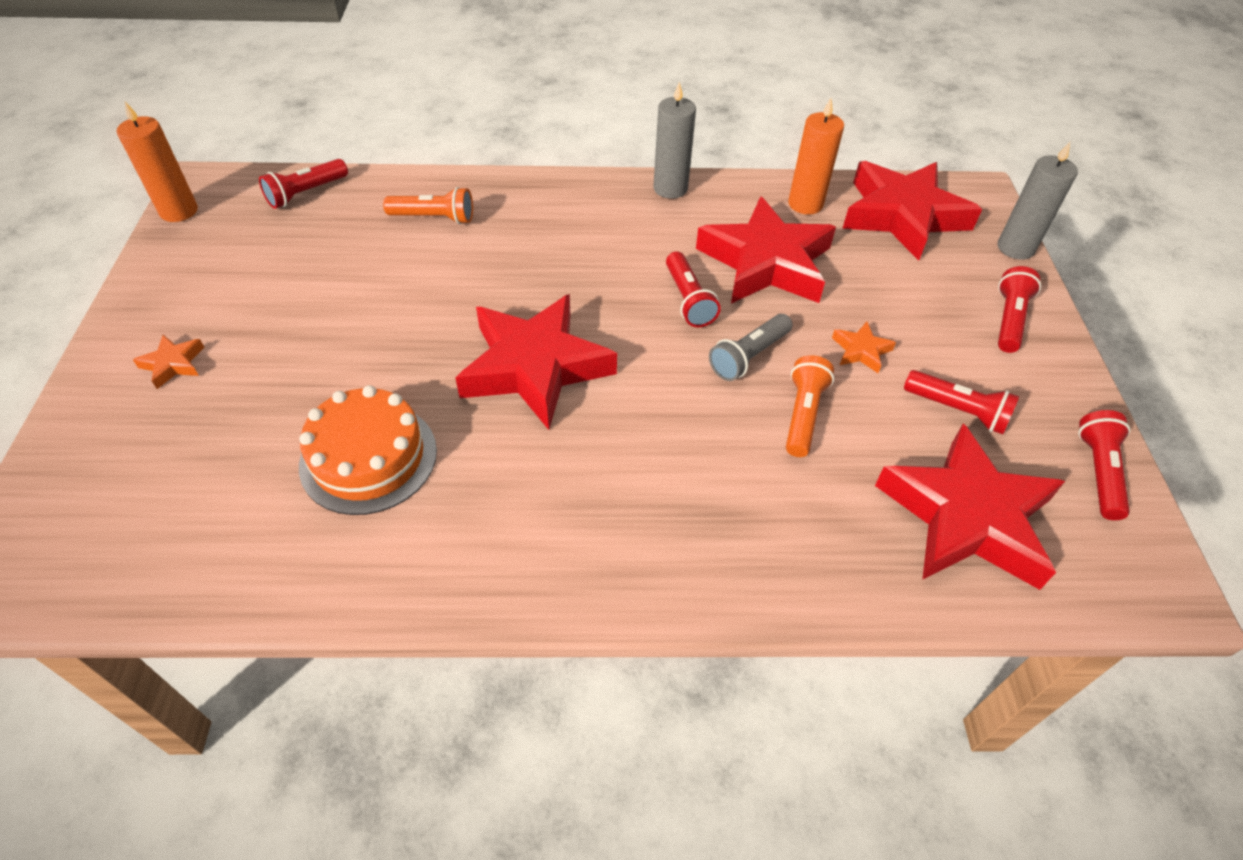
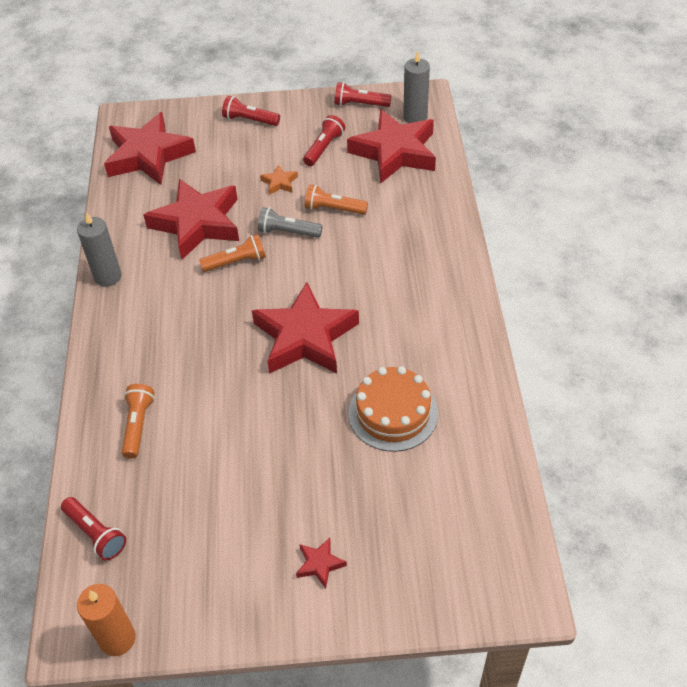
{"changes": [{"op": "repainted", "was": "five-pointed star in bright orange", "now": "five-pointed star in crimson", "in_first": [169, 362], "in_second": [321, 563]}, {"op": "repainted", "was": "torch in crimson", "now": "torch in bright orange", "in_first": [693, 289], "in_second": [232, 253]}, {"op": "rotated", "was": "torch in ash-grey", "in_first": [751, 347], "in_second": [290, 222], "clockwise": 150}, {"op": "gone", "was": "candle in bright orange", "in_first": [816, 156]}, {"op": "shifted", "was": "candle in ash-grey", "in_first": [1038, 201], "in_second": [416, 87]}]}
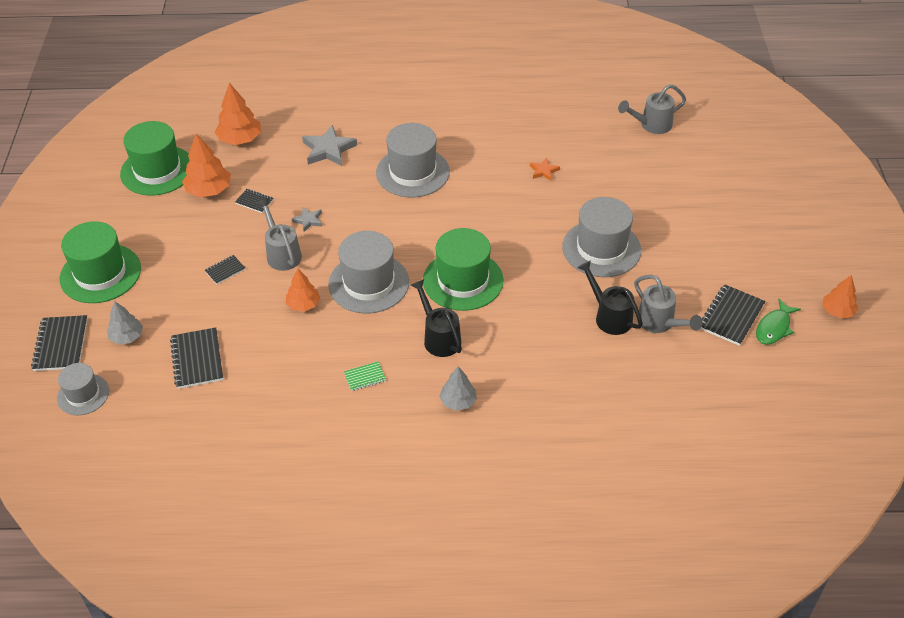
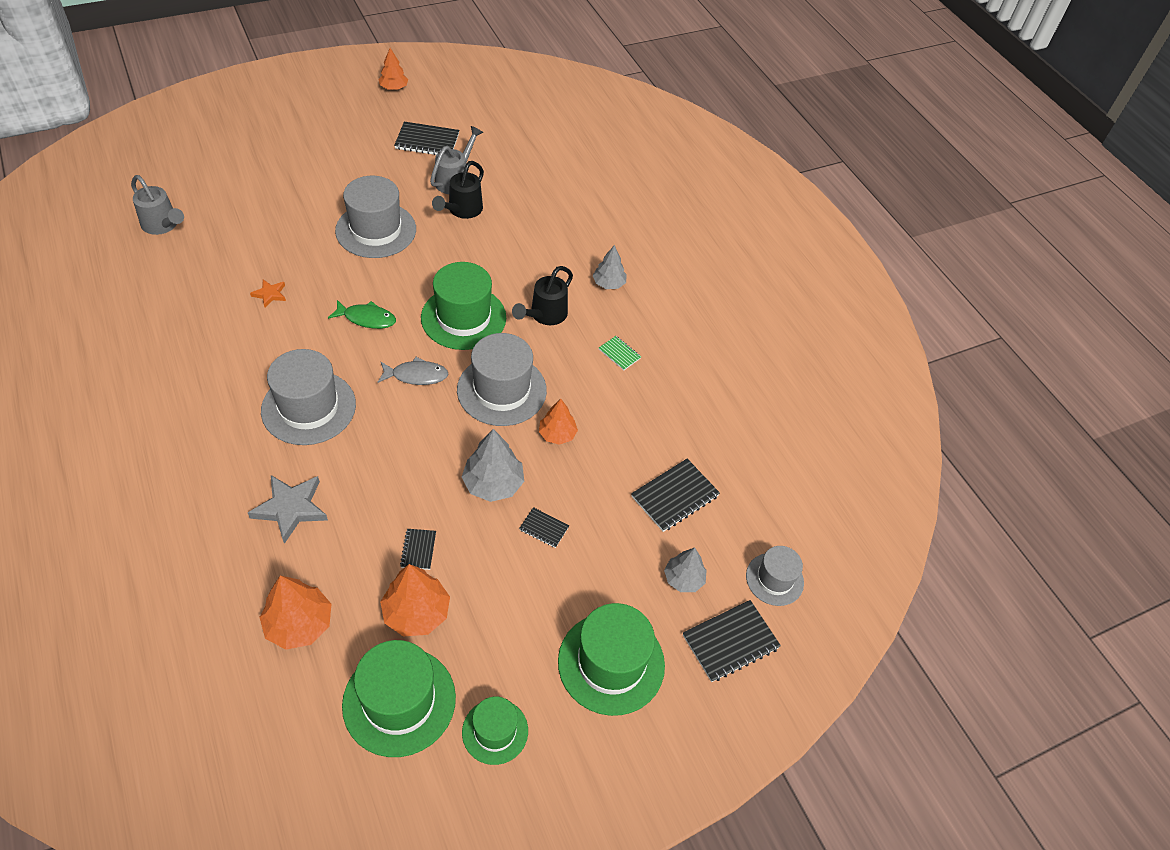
{"changes": [{"op": "swapped", "was": "watering pot in ash-grey", "now": "fir tree in ash-grey", "in_first": [279, 234], "in_second": [493, 465]}, {"op": "gone", "was": "five-pointed star in ash-grey", "in_first": [307, 219]}, {"op": "shifted", "was": "fish in green", "in_first": [778, 322], "in_second": [362, 314]}, {"op": "new", "now": "fish in ash-grey", "in_second": [413, 371]}, {"op": "new", "now": "tall hat in green", "in_second": [495, 731]}]}
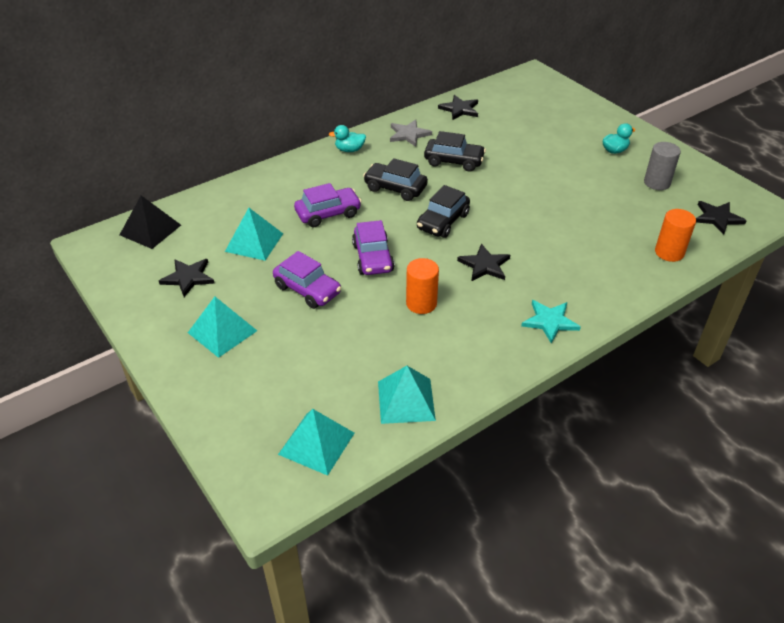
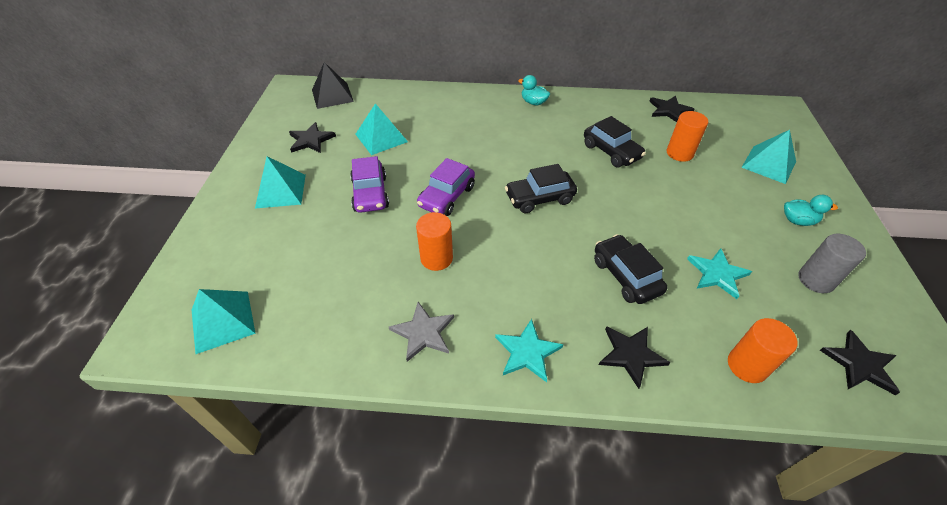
{"changes": [{"op": "gone", "was": "toy car in violet", "in_first": [328, 205]}, {"op": "shifted", "was": "toy car in jet-black", "in_first": [395, 179], "in_second": [630, 269]}, {"op": "shifted", "was": "pyramid shape in teal", "in_first": [407, 395], "in_second": [768, 157]}, {"op": "shifted", "was": "five-pointed star in ash-grey", "in_first": [411, 133], "in_second": [421, 332]}, {"op": "shifted", "was": "five-pointed star in jet-black", "in_first": [483, 263], "in_second": [634, 357]}, {"op": "new", "now": "cylinder in bright orange", "in_second": [687, 136]}, {"op": "new", "now": "five-pointed star in teal", "in_second": [719, 273]}]}
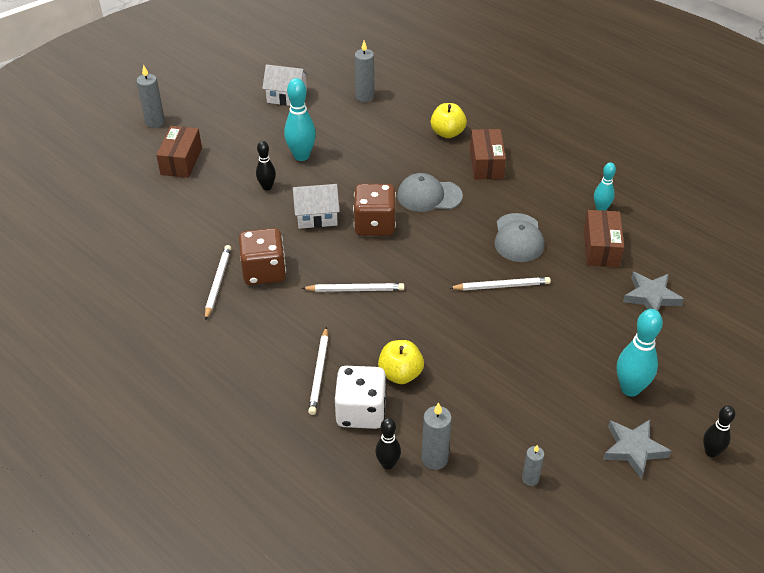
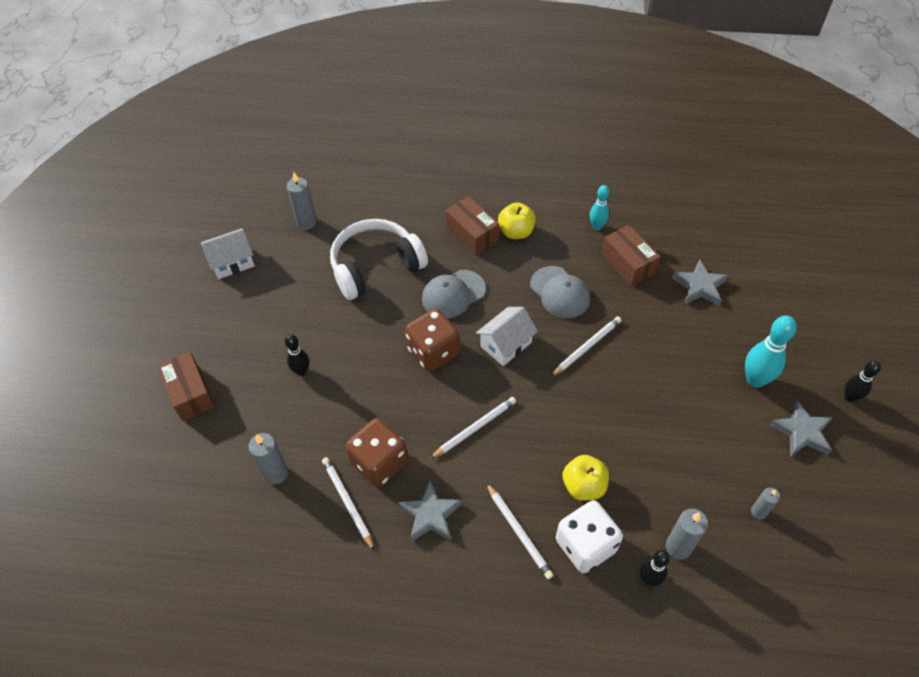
{"changes": [{"op": "shifted", "was": "candle in ash-grey", "in_first": [150, 96], "in_second": [268, 459]}, {"op": "gone", "was": "tenpin in teal", "in_first": [300, 119]}, {"op": "shifted", "was": "cottage in pure white", "in_first": [316, 206], "in_second": [507, 336]}, {"op": "shifted", "was": "apple fruit in bright yellow", "in_first": [449, 120], "in_second": [517, 220]}, {"op": "new", "now": "over-ear headphones in pure white", "in_second": [379, 259]}, {"op": "new", "now": "five-pointed star in ash-grey", "in_second": [430, 511]}]}
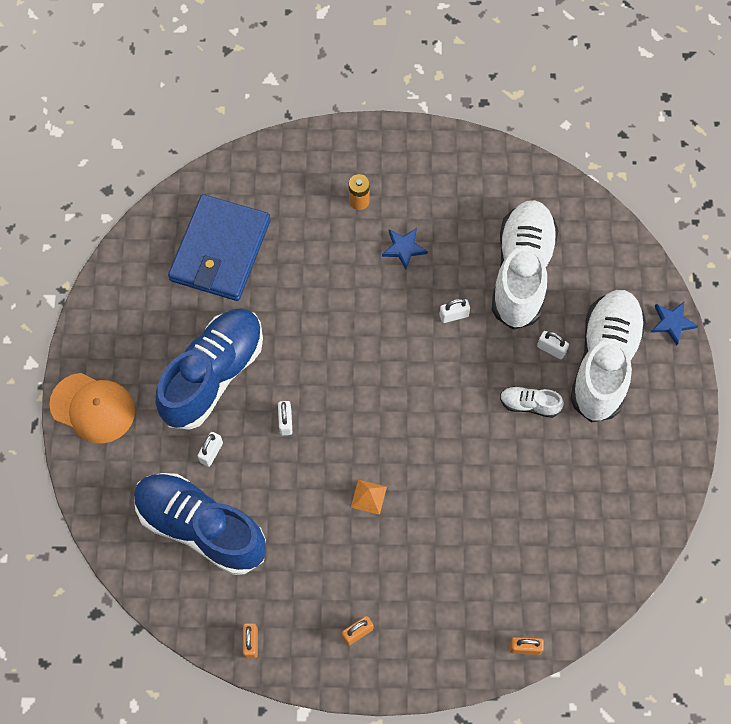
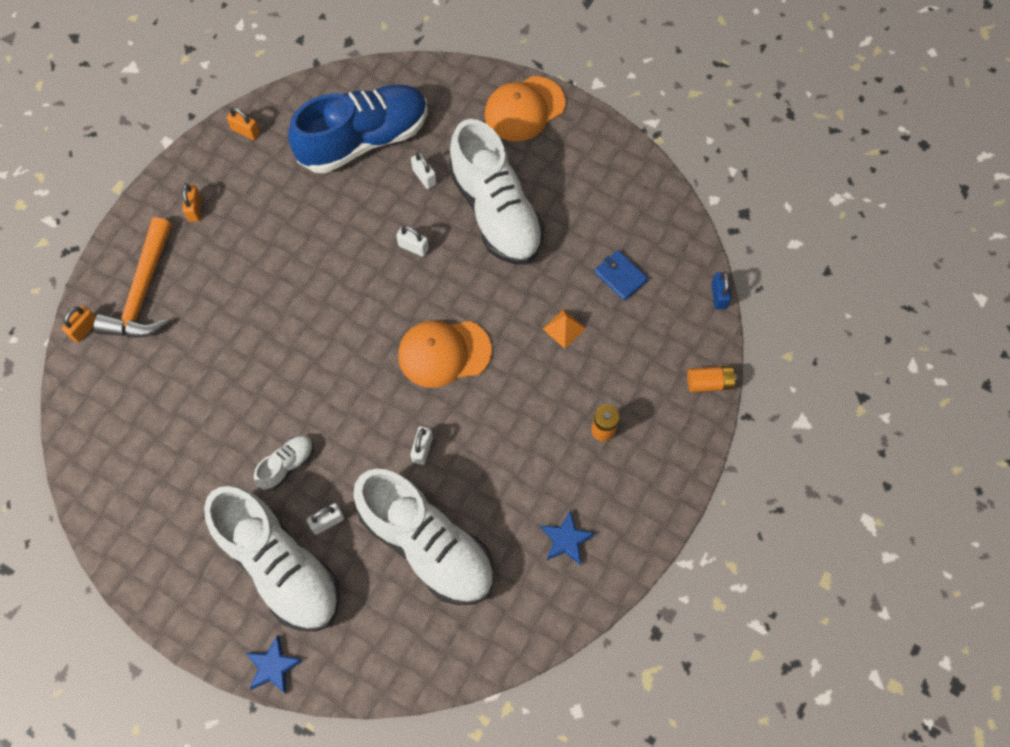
{"changes": [{"op": "repainted", "was": "sneaker in blue", "now": "sneaker in pure white", "in_first": [209, 369], "in_second": [496, 192]}, {"op": "scaled", "was": "billfold in blue", "in_first": [219, 247], "in_second": [621, 275], "ratio": 0.42}, {"op": "shifted", "was": "pyramid shape in bright orange", "in_first": [369, 497], "in_second": [564, 329]}, {"op": "shifted", "was": "five-pointed star in blue", "in_first": [405, 249], "in_second": [568, 537]}, {"op": "new", "now": "hammer in bright orange", "in_second": [133, 277]}, {"op": "new", "now": "peaked cap in bright orange", "in_second": [445, 354]}, {"op": "new", "now": "battery in bright orange", "in_second": [711, 379]}, {"op": "new", "now": "padlock in blue", "in_second": [721, 290]}]}
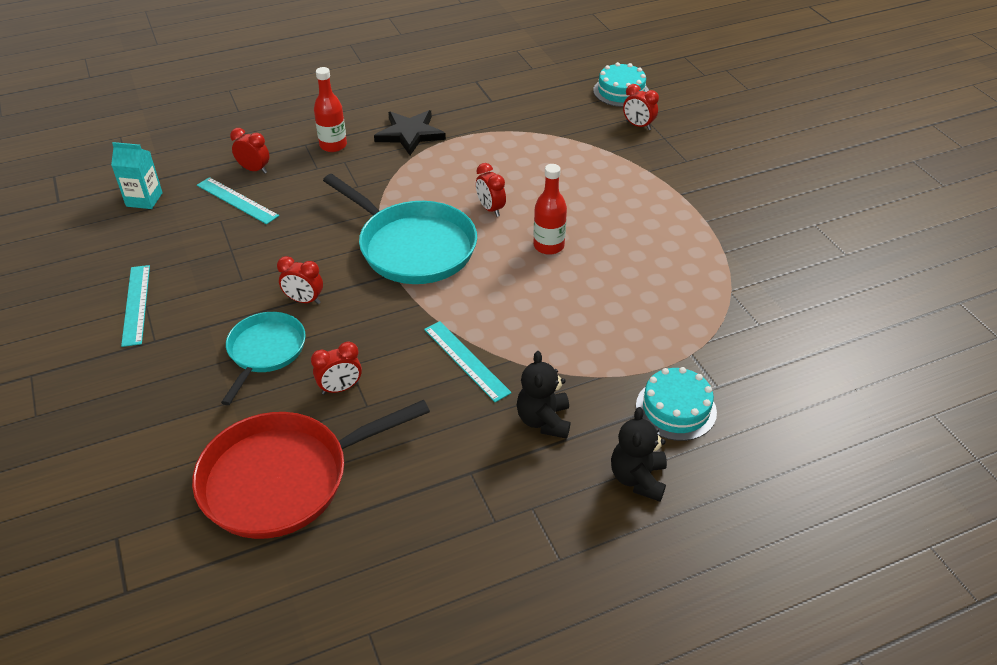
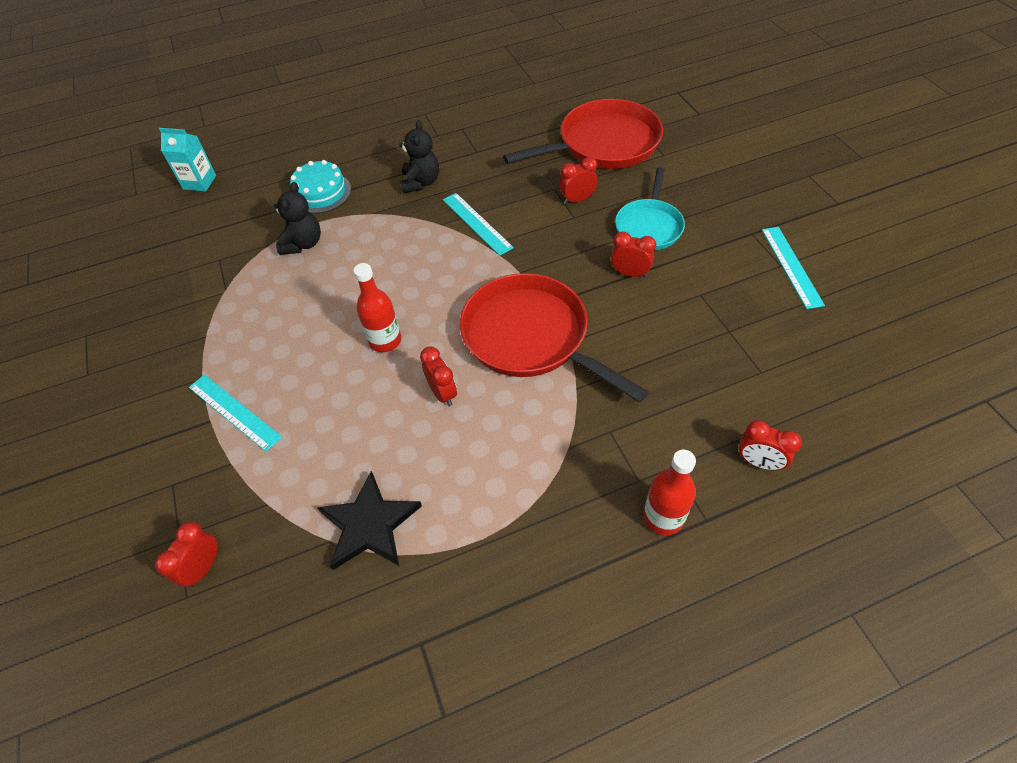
{"changes": [{"op": "shifted", "was": "milk carton in teal", "in_first": [137, 175], "in_second": [187, 159]}, {"op": "shifted", "was": "ruler in teal", "in_first": [238, 200], "in_second": [235, 413]}, {"op": "repainted", "was": "pan in teal", "now": "pan in crimson", "in_first": [400, 229], "in_second": [554, 338]}, {"op": "shifted", "was": "five-pointed star in jet-black", "in_first": [410, 132], "in_second": [369, 520]}, {"op": "gone", "was": "gateau in teal", "in_first": [621, 84]}, {"op": "shifted", "was": "teddy in jet-black", "in_first": [639, 454], "in_second": [297, 218]}, {"op": "rotated", "was": "alarm clock in crimson", "in_first": [641, 107], "in_second": [186, 555], "clockwise": -105}]}
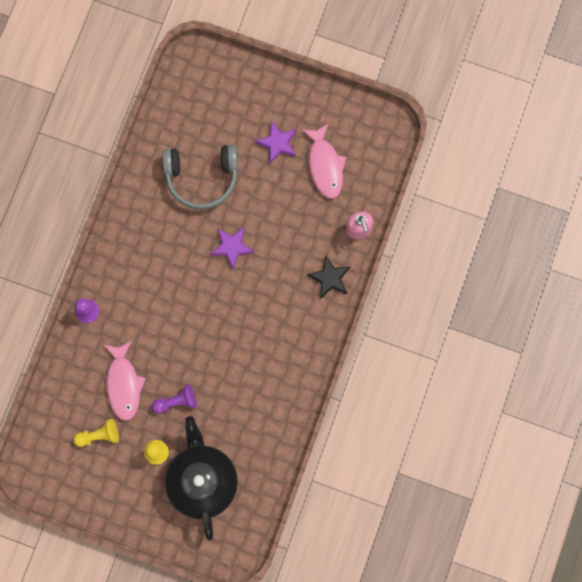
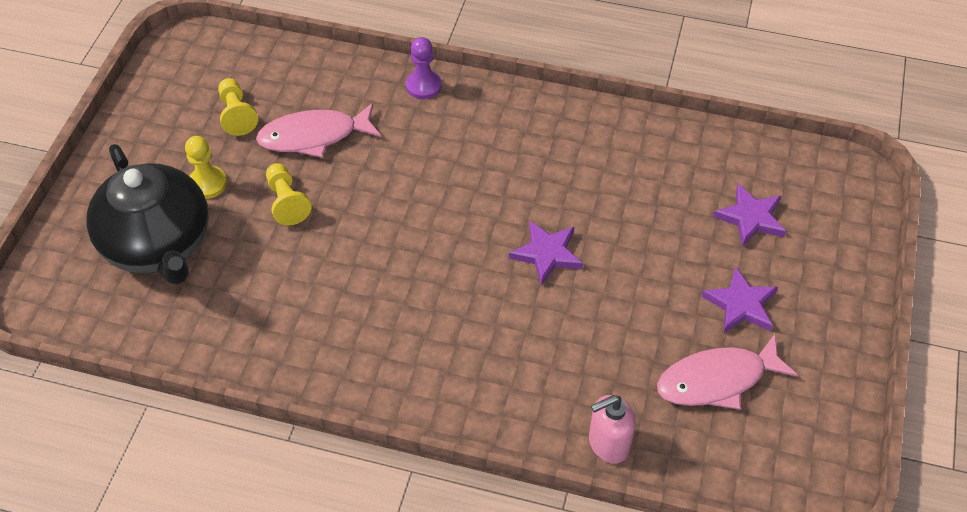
{"changes": [{"op": "repainted", "was": "game pawn in violet", "now": "game pawn in bright yellow", "in_first": [174, 399], "in_second": [289, 194]}, {"op": "gone", "was": "over-ear headphones in ash-grey", "in_first": [200, 177]}, {"op": "rotated", "was": "china teapot in jet-black", "in_first": [201, 478], "in_second": [148, 214], "clockwise": 75}, {"op": "gone", "was": "five-pointed star in jet-black", "in_first": [329, 277]}, {"op": "new", "now": "five-pointed star in violet", "in_second": [749, 215]}]}
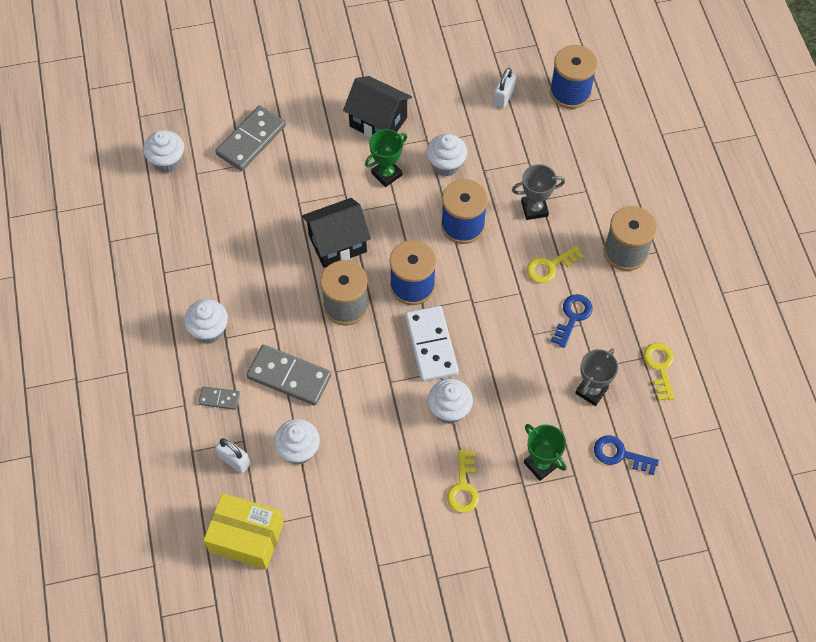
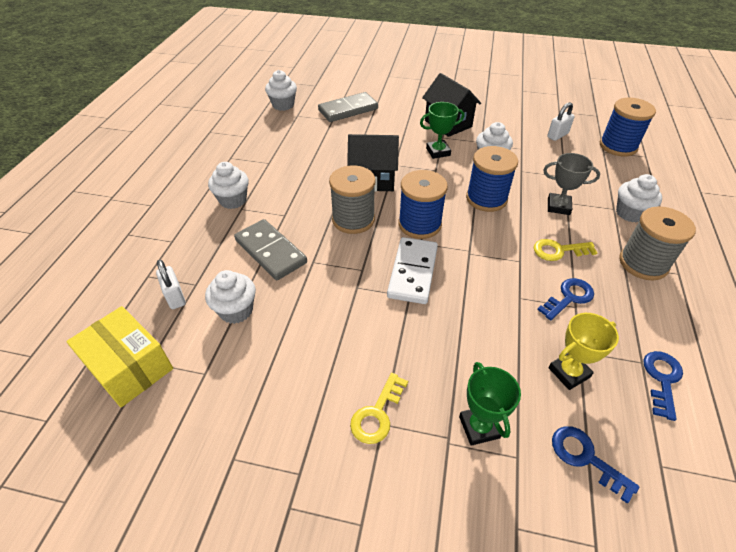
{"changes": [{"op": "gone", "was": "domino piece in ash-grey", "in_first": [219, 398]}, {"op": "shifted", "was": "muffin in pure white", "in_first": [450, 401], "in_second": [639, 198]}, {"op": "repainted", "was": "award cup in ash-grey", "now": "award cup in bright yellow", "in_first": [596, 377], "in_second": [583, 351]}, {"op": "repainted", "was": "key in bright yellow", "now": "key in blue", "in_first": [659, 371], "in_second": [663, 386]}]}
